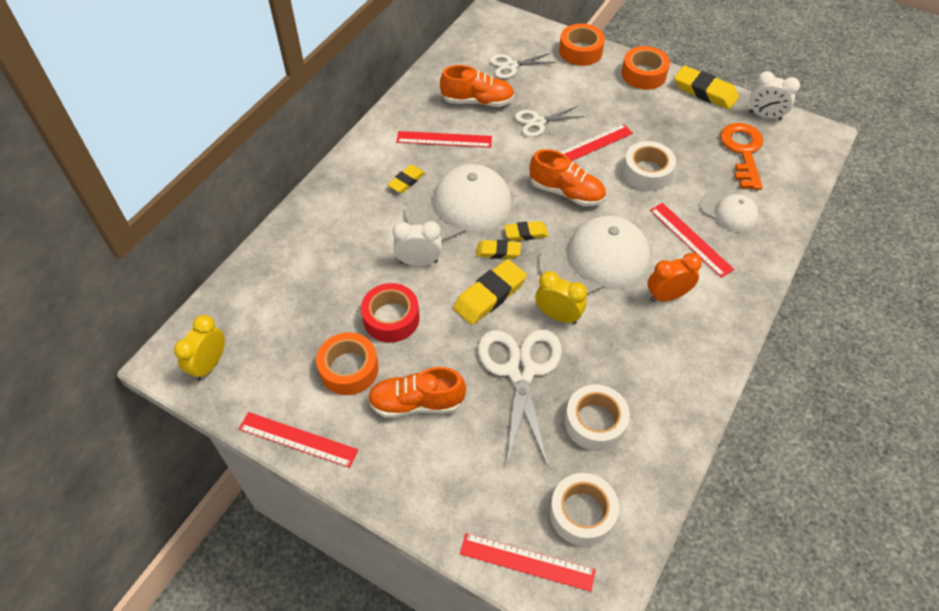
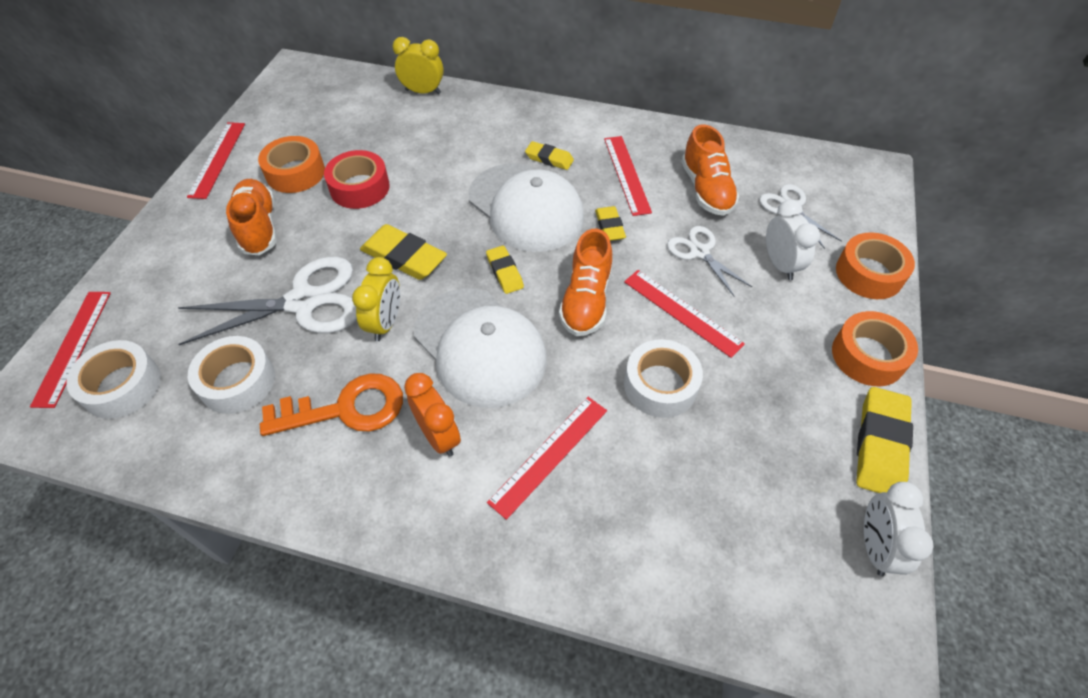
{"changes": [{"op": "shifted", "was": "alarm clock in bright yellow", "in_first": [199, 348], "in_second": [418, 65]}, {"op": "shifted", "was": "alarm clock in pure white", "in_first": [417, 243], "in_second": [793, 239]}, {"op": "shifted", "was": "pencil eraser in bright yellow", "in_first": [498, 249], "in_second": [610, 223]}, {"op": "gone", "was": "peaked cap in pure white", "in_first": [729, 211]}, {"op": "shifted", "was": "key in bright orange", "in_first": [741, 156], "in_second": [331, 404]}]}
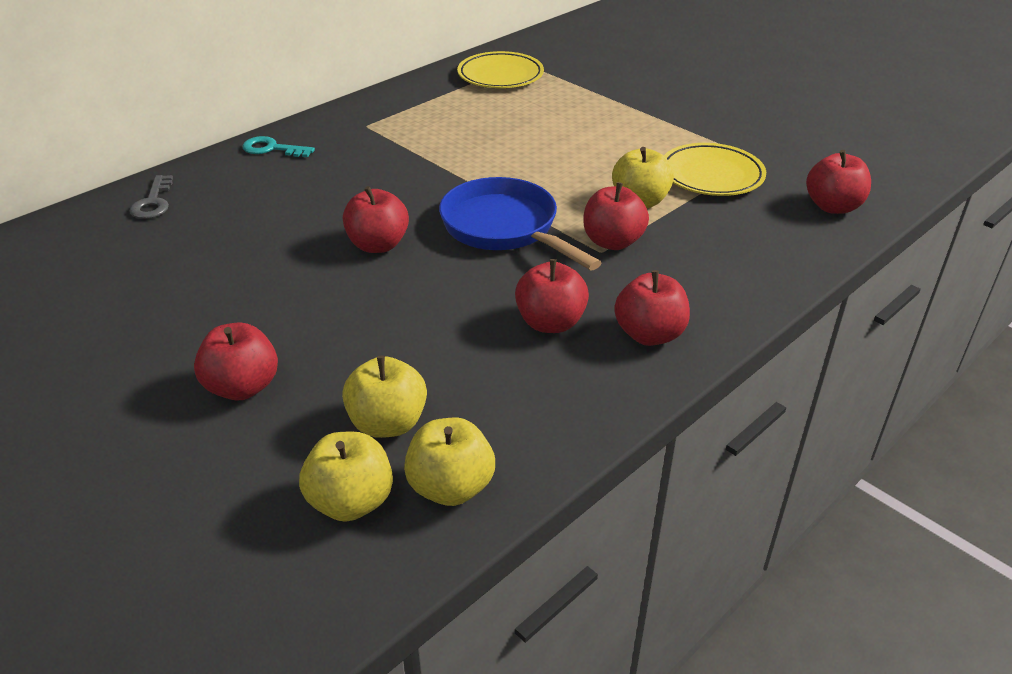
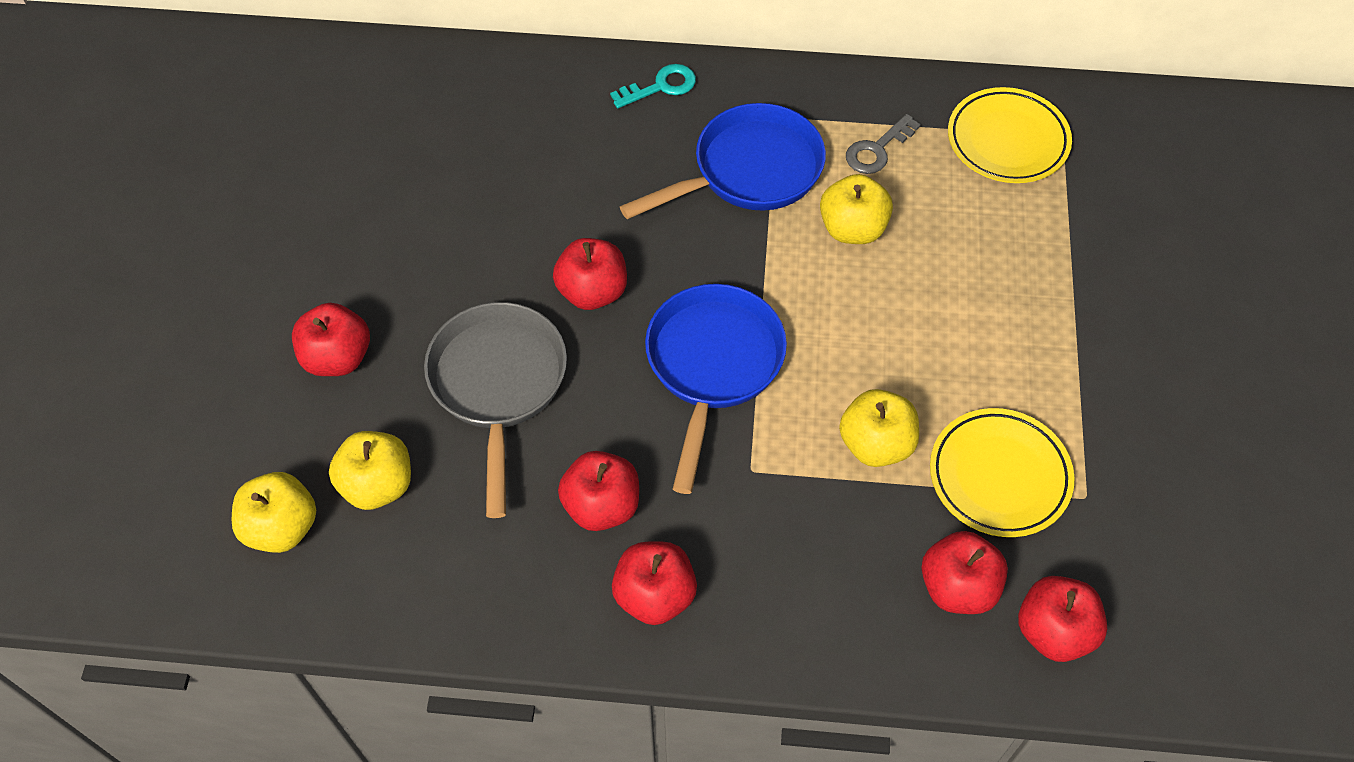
{"changes": [{"op": "shifted", "was": "key in ash-grey", "in_first": [151, 197], "in_second": [883, 144]}, {"op": "rotated", "was": "key in teal", "in_first": [278, 146], "in_second": [653, 86], "clockwise": 90}, {"op": "shifted", "was": "apple fruit in bright yellow", "in_first": [449, 462], "in_second": [856, 209]}, {"op": "shifted", "was": "apple fruit in crimson", "in_first": [616, 216], "in_second": [964, 572]}, {"op": "new", "now": "pan in ash-grey", "in_second": [495, 410]}, {"op": "new", "now": "pan in blue", "in_second": [723, 161]}]}
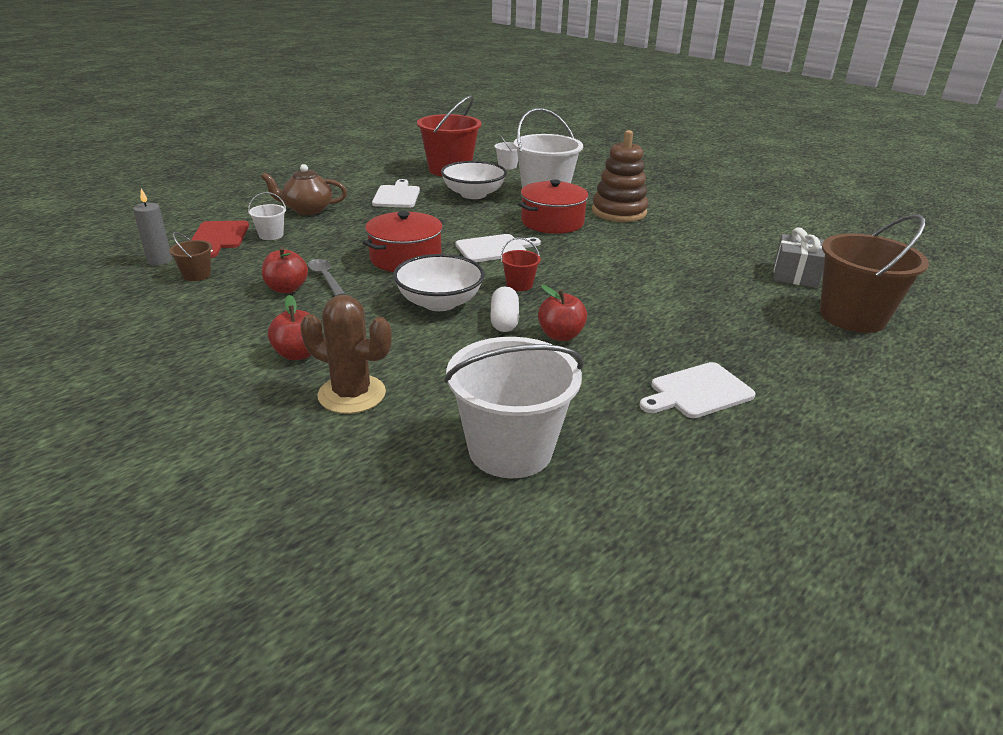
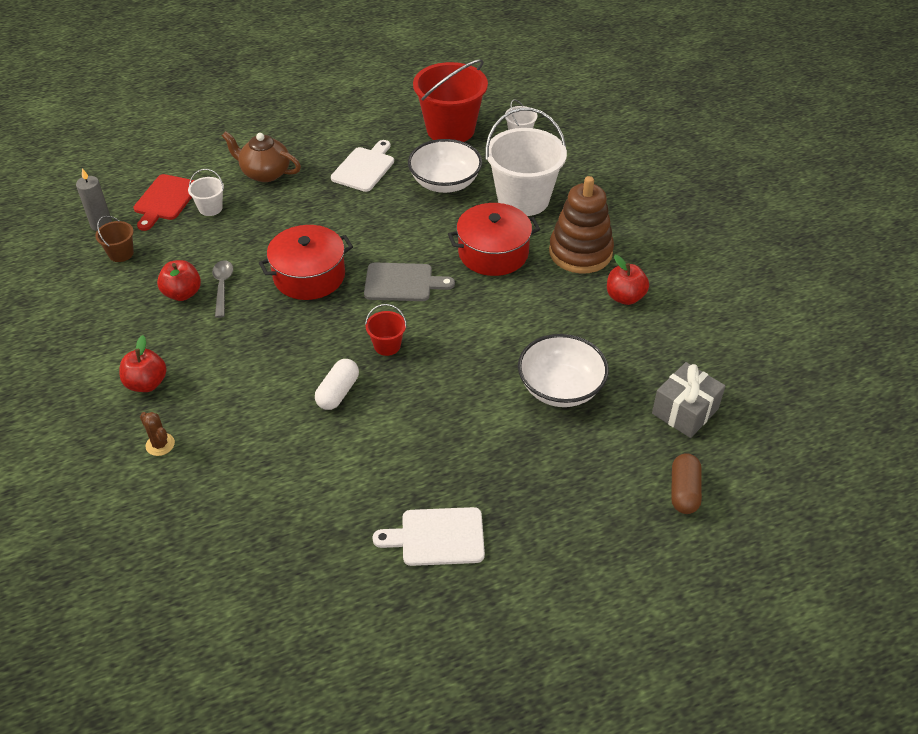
{"changes": [{"op": "scaled", "was": "cactus in brown", "in_first": [346, 354], "in_second": [157, 434], "ratio": 0.51}, {"op": "shifted", "was": "deep dish in pure white", "in_first": [439, 282], "in_second": [563, 370]}, {"op": "gone", "was": "sand bucket in pure white", "in_first": [514, 407]}, {"op": "repainted", "was": "chopping board in pure white", "now": "chopping board in ash-grey", "in_first": [498, 248], "in_second": [409, 281]}, {"op": "shifted", "was": "apple fruit in crimson", "in_first": [562, 313], "in_second": [628, 280]}, {"op": "swapped", "was": "sand bucket in brown", "now": "pill in brown", "in_first": [874, 273], "in_second": [686, 483]}]}
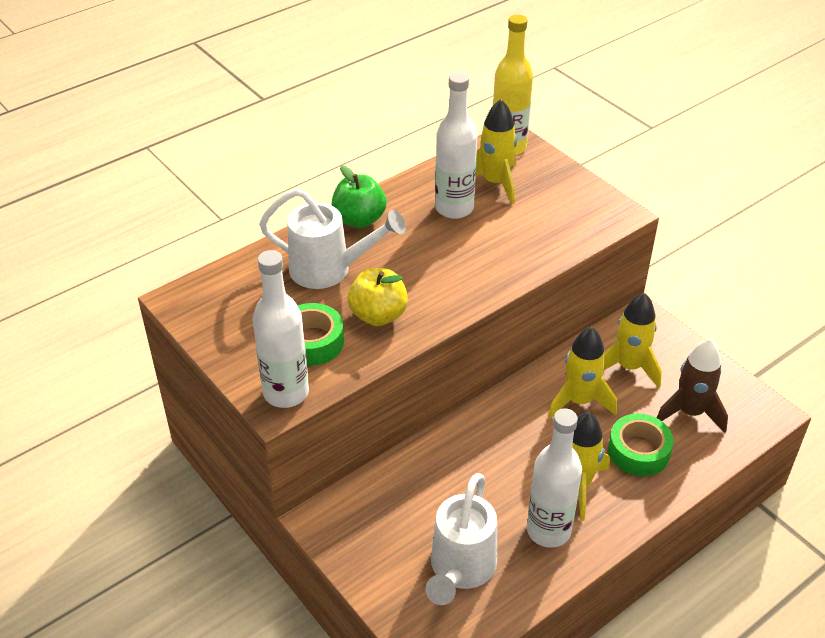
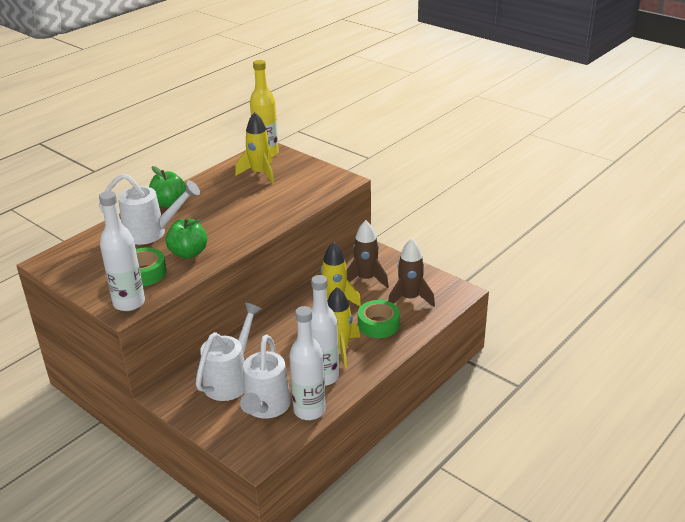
{"changes": [{"op": "repainted", "was": "apple fruit in bright yellow", "now": "apple fruit in green", "in_first": [378, 297], "in_second": [186, 238]}, {"op": "shifted", "was": "bottle in pure white", "in_first": [456, 145], "in_second": [307, 363]}, {"op": "repainted", "was": "toy rocket in bright yellow", "now": "toy rocket in brown", "in_first": [632, 340], "in_second": [368, 254]}, {"op": "new", "now": "watering pot in pure white", "in_second": [229, 352]}]}
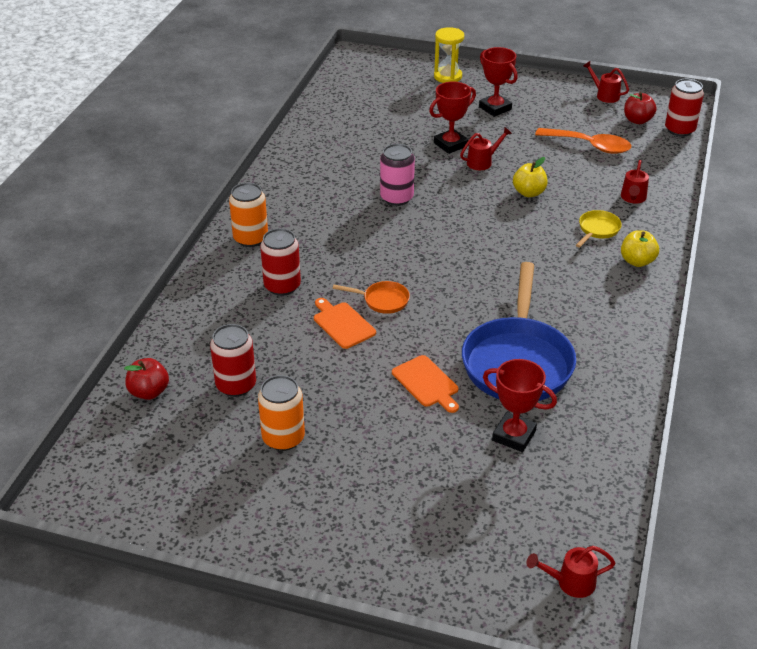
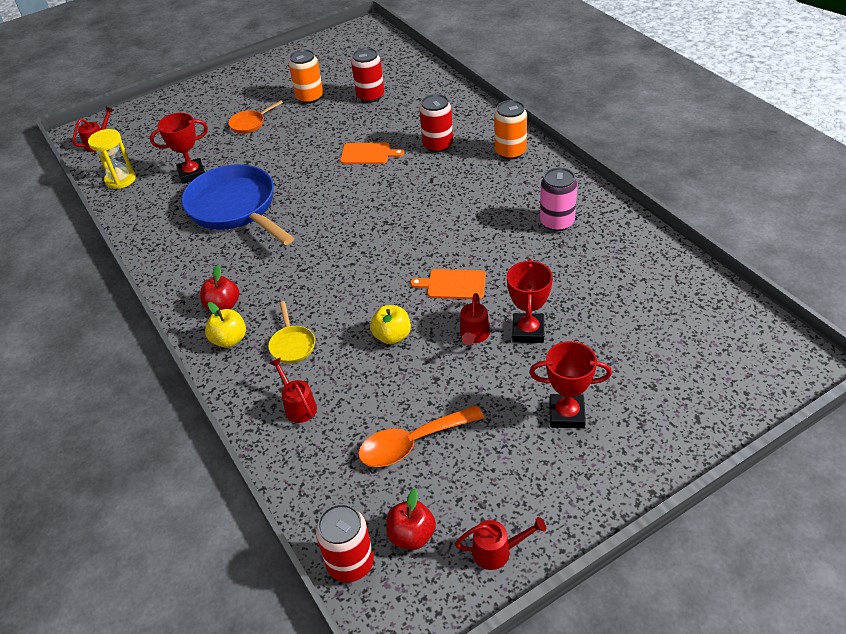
{"changes": [{"op": "shifted", "was": "apple fruit in crimson", "in_first": [146, 379], "in_second": [219, 288]}, {"op": "shifted", "was": "pan in bright orange", "in_first": [371, 297], "in_second": [255, 117]}, {"op": "shifted", "was": "can in rosy", "in_first": [397, 175], "in_second": [559, 199]}, {"op": "shifted", "was": "chopping board in bright orange", "in_first": [425, 384], "in_second": [448, 284]}, {"op": "shifted", "was": "hourglass in bright yellow", "in_first": [449, 55], "in_second": [112, 159]}]}
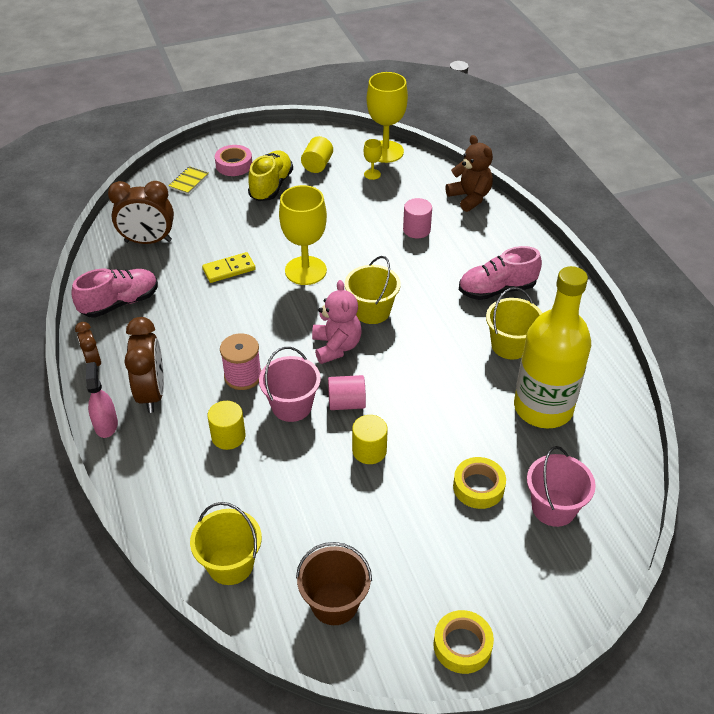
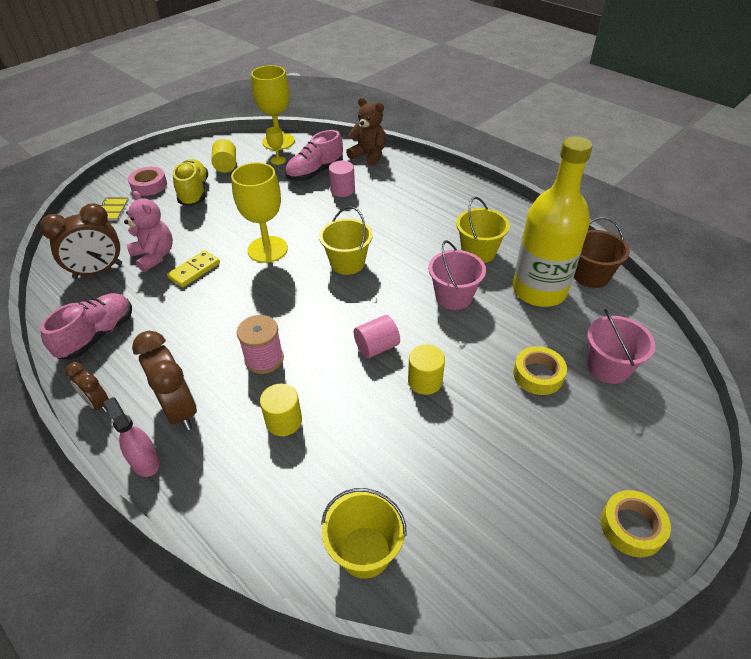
{"changes": [{"op": "shifted", "was": "sand bucket in rosy", "in_first": [290, 384], "in_second": [457, 275]}, {"op": "shifted", "was": "sand bucket in brown", "in_first": [334, 583], "in_second": [602, 252]}, {"op": "shifted", "was": "teddy in rosy", "in_first": [337, 322], "in_second": [148, 231]}, {"op": "shifted", "was": "sneaker in rosy", "in_first": [500, 273], "in_second": [314, 155]}]}
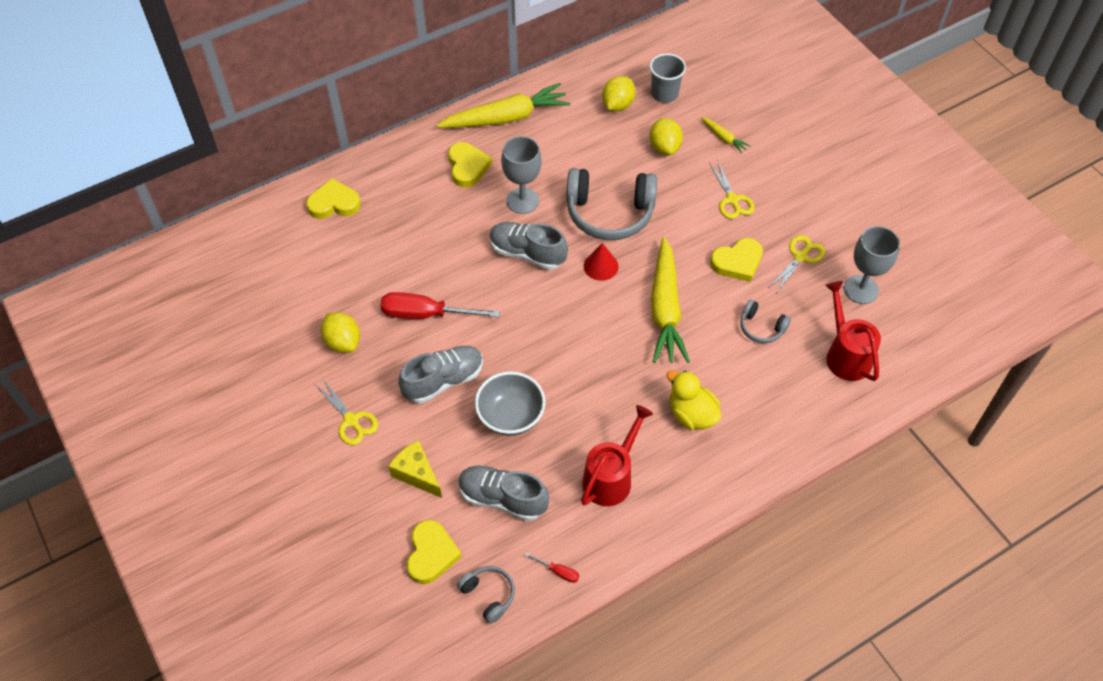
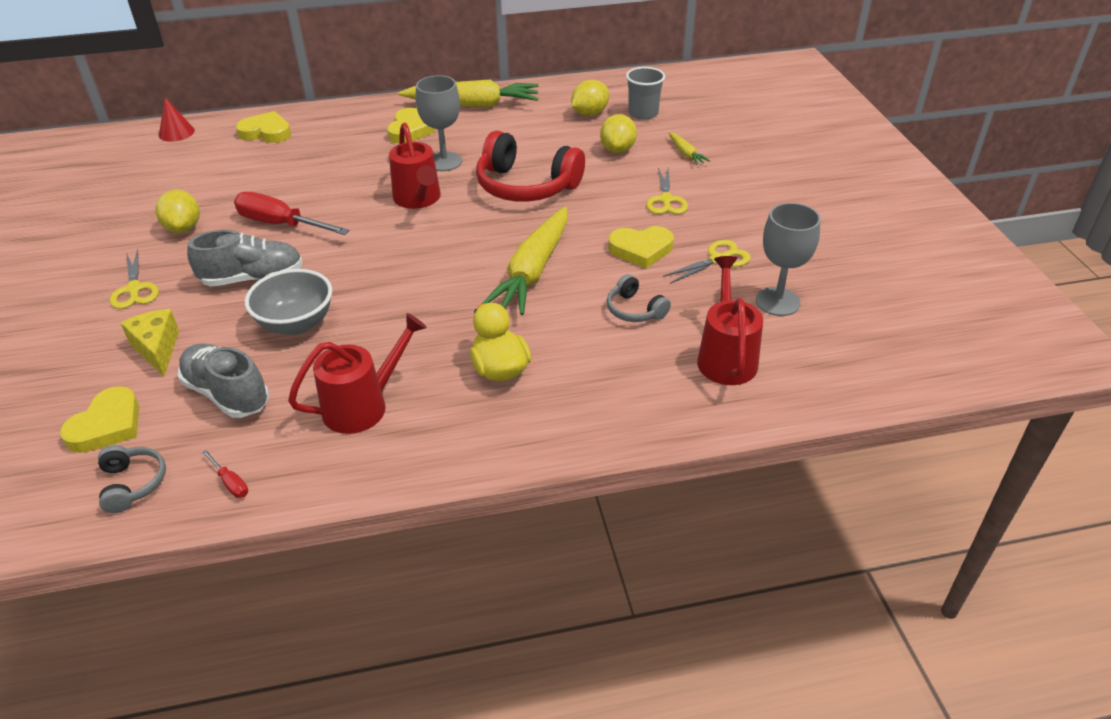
{"changes": [{"op": "swapped", "was": "sneaker in ash-grey", "now": "watering pot in crimson", "in_first": [528, 246], "in_second": [415, 166]}, {"op": "repainted", "was": "over-ear headphones in ash-grey", "now": "over-ear headphones in crimson", "in_first": [611, 204], "in_second": [530, 166]}, {"op": "shifted", "was": "solid cone in crimson", "in_first": [601, 262], "in_second": [177, 120]}]}
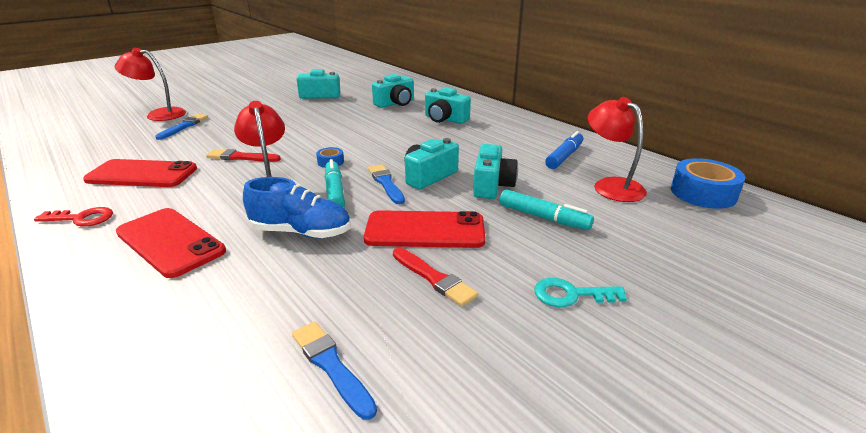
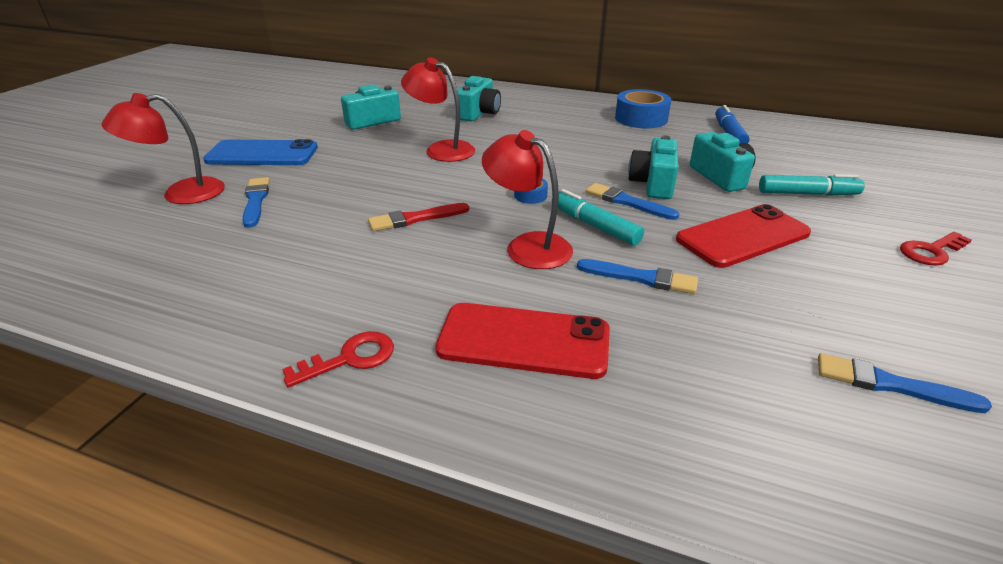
{"changes": [{"op": "gone", "was": "phone in crimson", "in_first": [140, 173]}, {"op": "swapped", "was": "sneaker in blue", "now": "paintbrush in blue", "in_first": [296, 207], "in_second": [637, 276]}, {"op": "gone", "was": "paintbrush in crimson", "in_first": [435, 277]}, {"op": "gone", "was": "compact camera in teal", "in_first": [448, 105]}, {"op": "repainted", "was": "key in teal", "now": "key in crimson", "in_first": [580, 292], "in_second": [935, 248]}, {"op": "shifted", "was": "lamp in crimson", "in_first": [617, 149], "in_second": [438, 109]}, {"op": "shifted", "was": "sticky tape in blue", "in_first": [708, 183], "in_second": [643, 108]}, {"op": "new", "now": "phone in blue", "in_second": [260, 152]}]}
